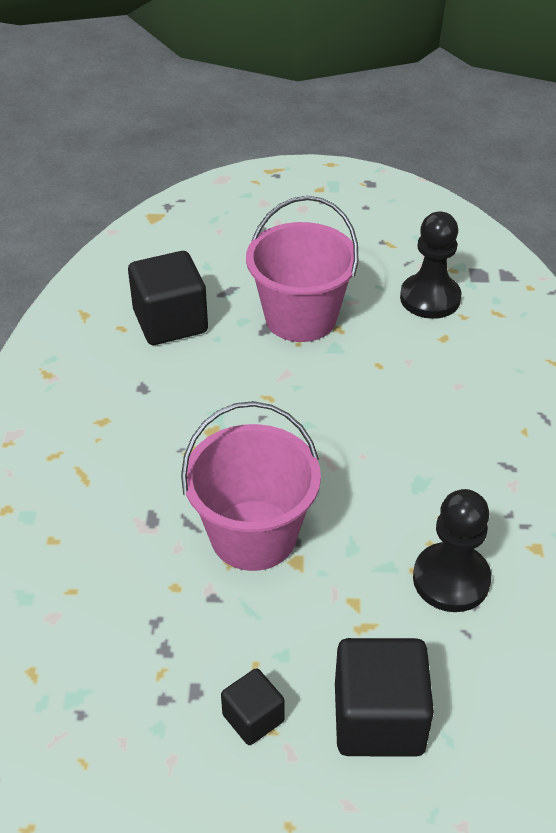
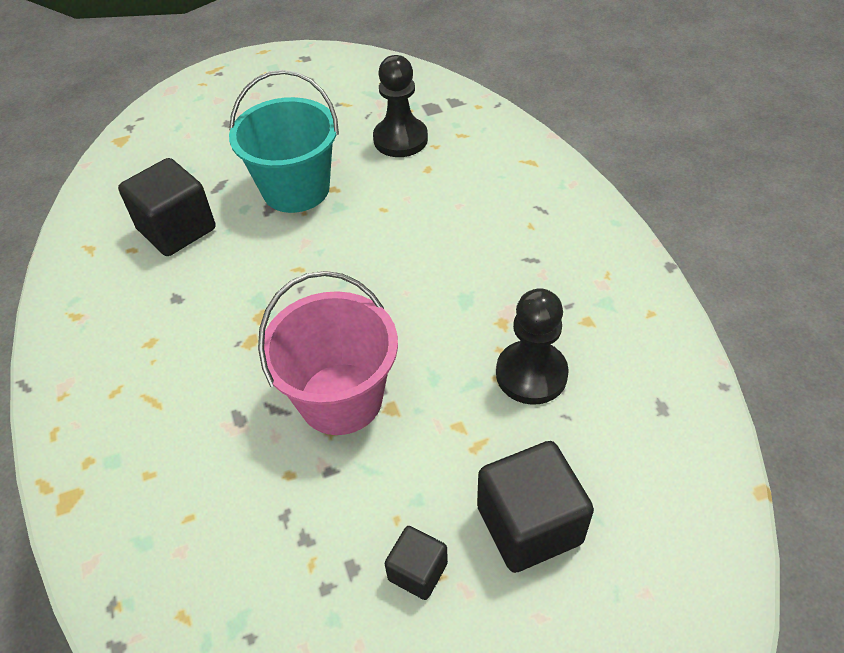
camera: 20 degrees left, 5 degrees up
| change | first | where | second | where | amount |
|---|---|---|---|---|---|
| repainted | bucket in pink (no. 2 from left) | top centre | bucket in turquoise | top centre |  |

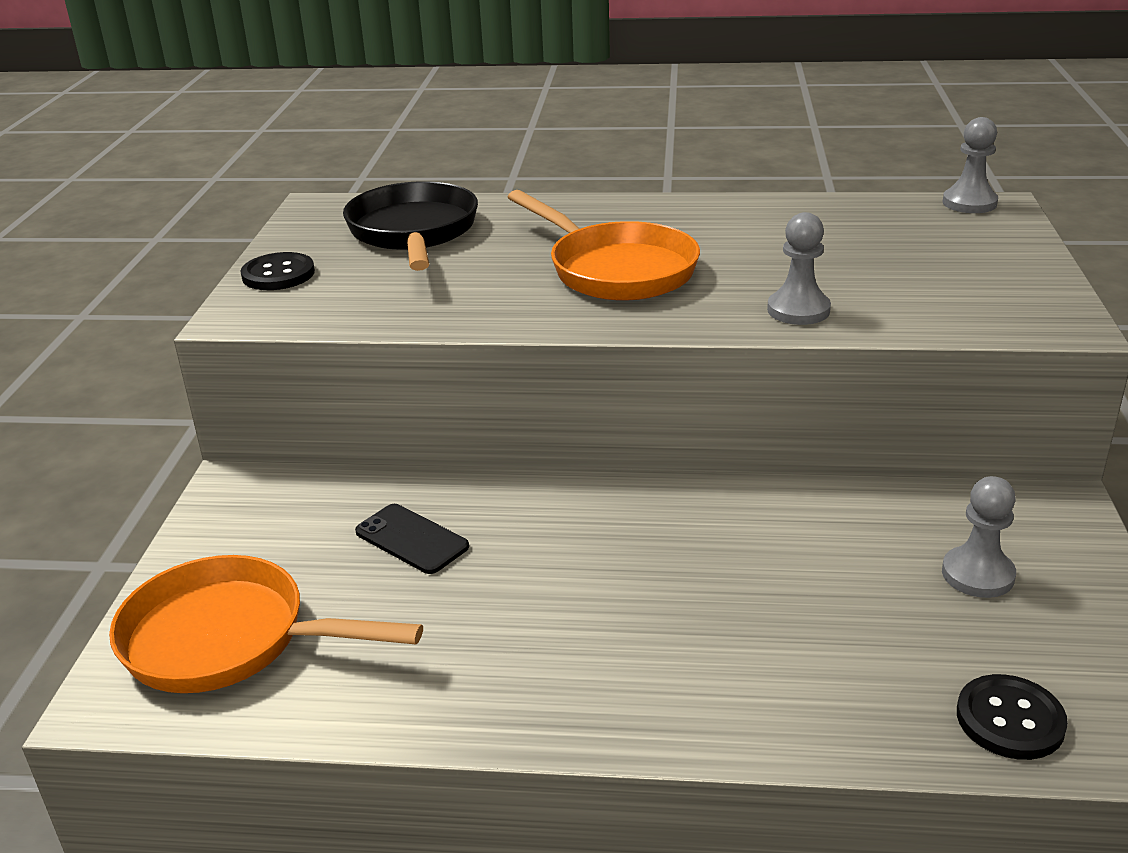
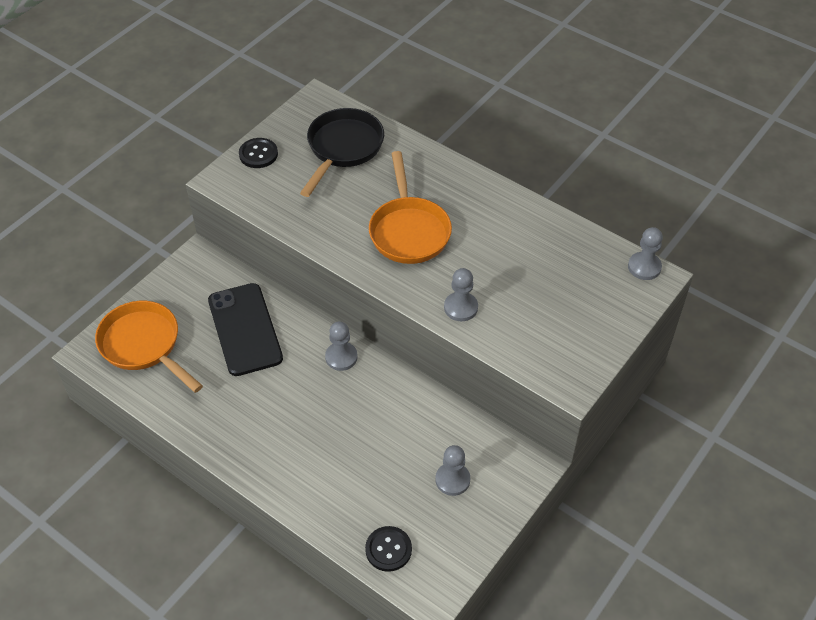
camera: 30 degrees right, 20 degrees up
| change | first | where | second | where | amount |
|---|---|---|---|---|---|
| scaled | phone in black | centre |  | middle left | x1.91 |
| new |  |  | pawn in grey (no. 1 from left) | centre |  |

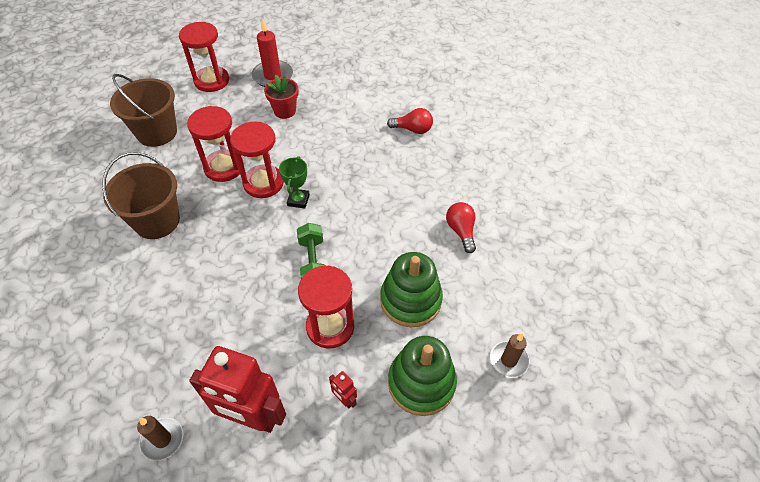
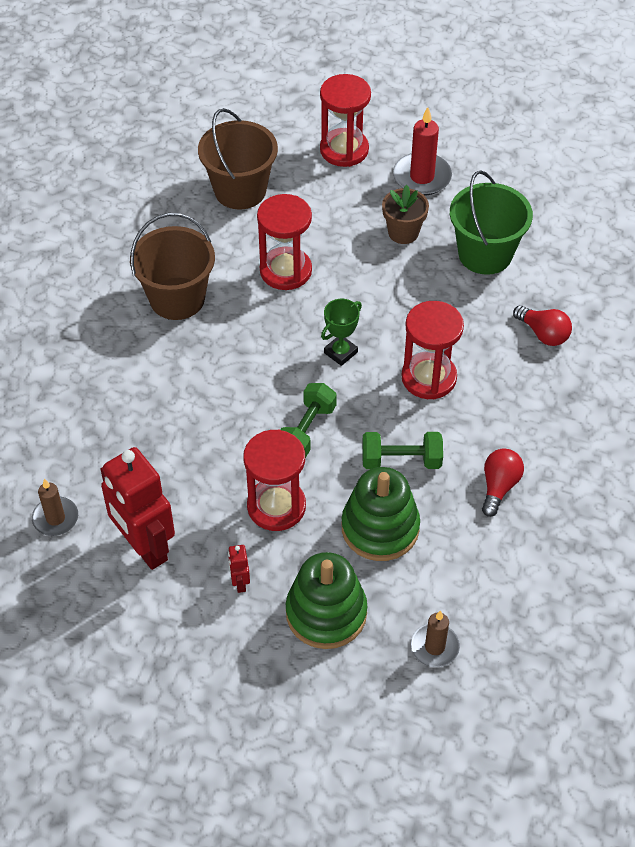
camera: 35 degrees right, 0 degrees up
| change | first | where | second | where | amount |
|---|---|---|---|---|---|
| shifted | hourglass in red (no. 3 from left in the first image) | top centre | hourglass in red (no. 4 from left) | middle right |  |
| repainted | flower pot in red | top centre | flower pot in brown | top centre |  |
| new |  |  | dumbbell in green (no. 2 from left) | centre |  |
| new |  |  | bucket in green | top right |  |

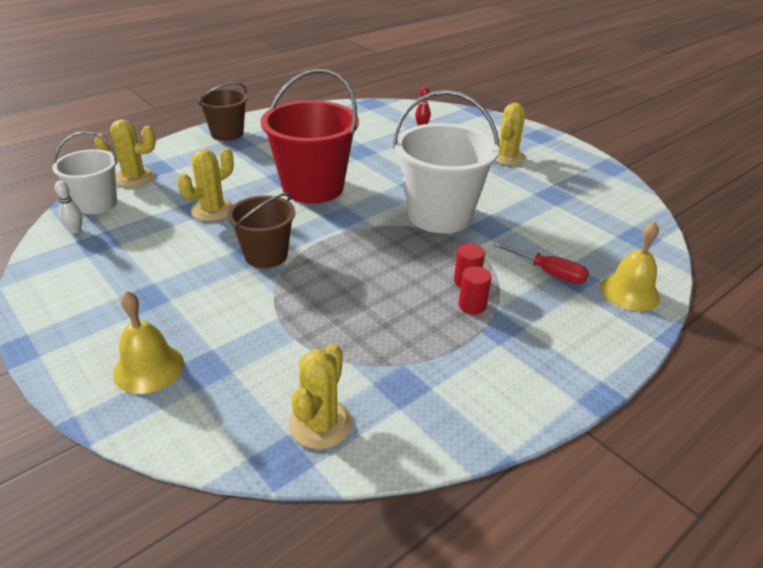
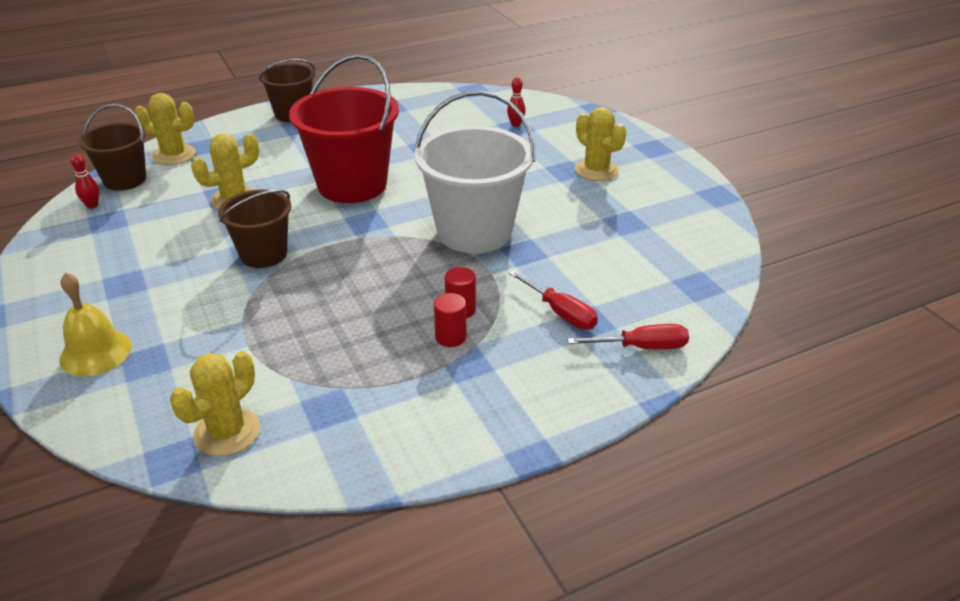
camera: 15 degrees right, 0 degrees up
| change | first | where | second | where | amount |
|---|---|---|---|---|---|
| repainted | bucket in white (no. 1 from left) | top left | bucket in brown (no. 1 from left) | top left |  |
| repainted | bowling pin in white | middle left | bowling pin in red (no. 1 from left) | top left |  |
| rotated | cactus in yellow (no. 4 from left) | top right |  | top centre | 75 degrees counterclockwise |
| swapped | bell in yellow (no. 2 from left) | middle right | screwdriver in red (no. 2 from left) | centre |  |

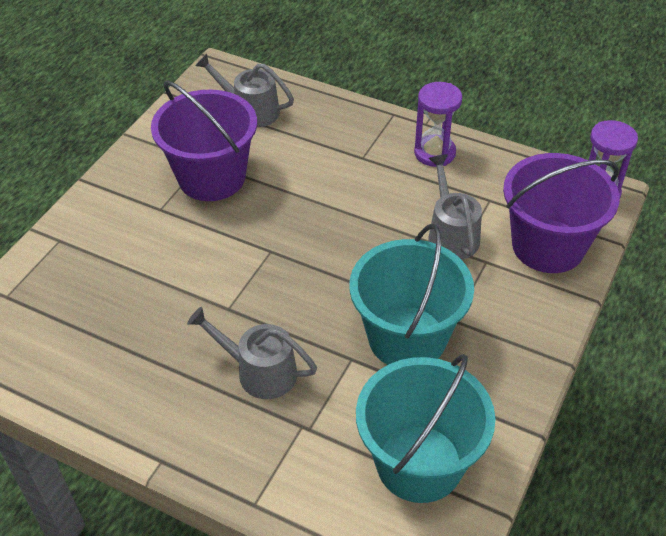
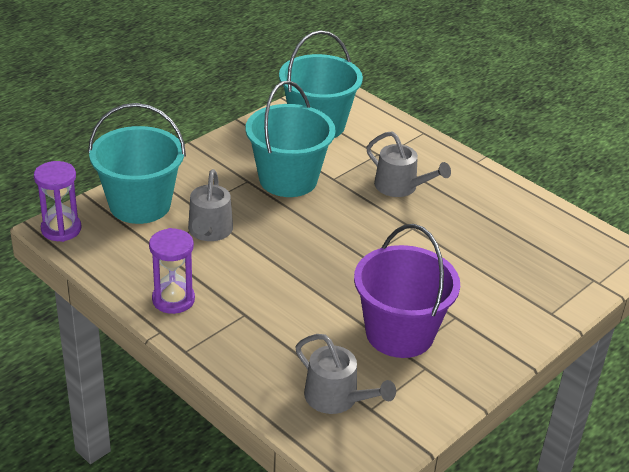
camera: 165 degrees left, 10 degrees down
| change | first | where | second | where | amount |
|---|---|---|---|---|---|
| repainted | bucket in purple (no. 2 from left) | middle right | bucket in turquoise (no. 1 from left) | middle left |  |

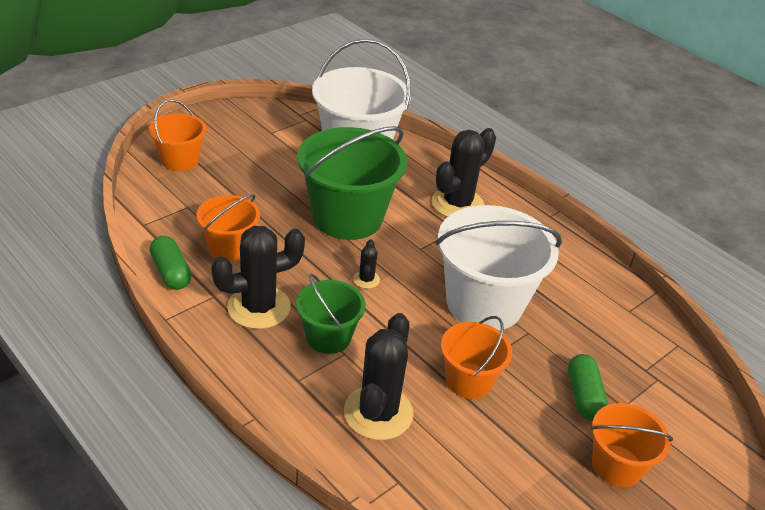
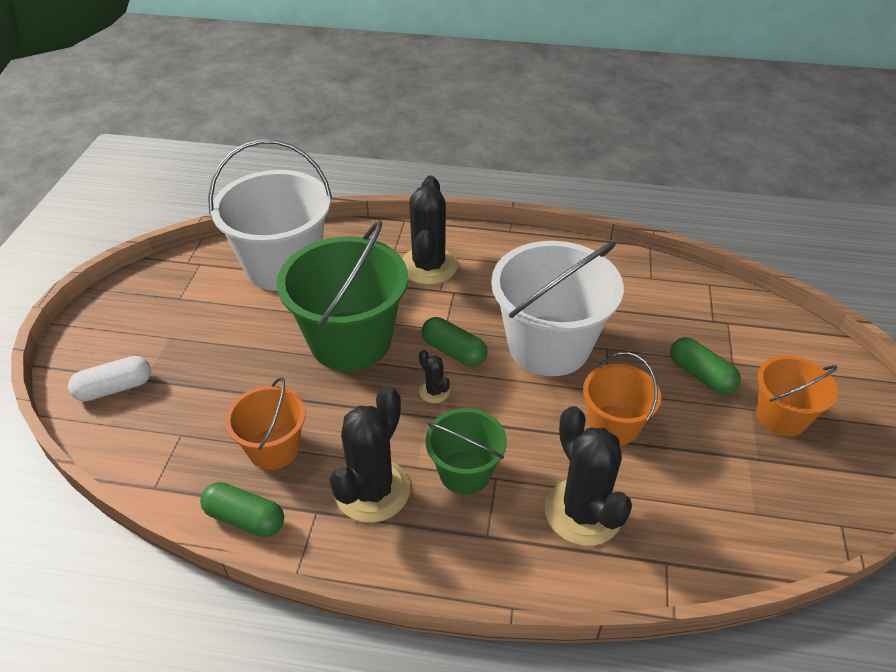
camera: 35 degrees left, 5 degrees up
| change | first | where | second | where | amount |
|---|---|---|---|---|---|
| swapped | bucket in orange (no. 1 from left) | top left | capsule in white | middle left |  |
| new |  |  | capsule in green (no. 2 from left) | centre |  |

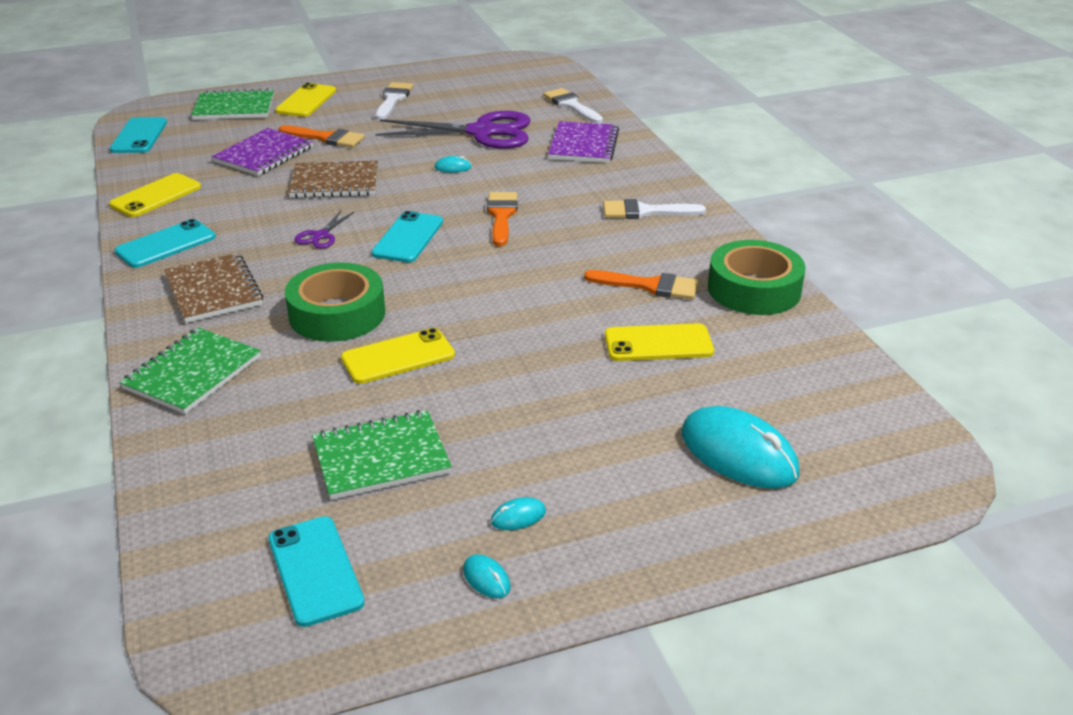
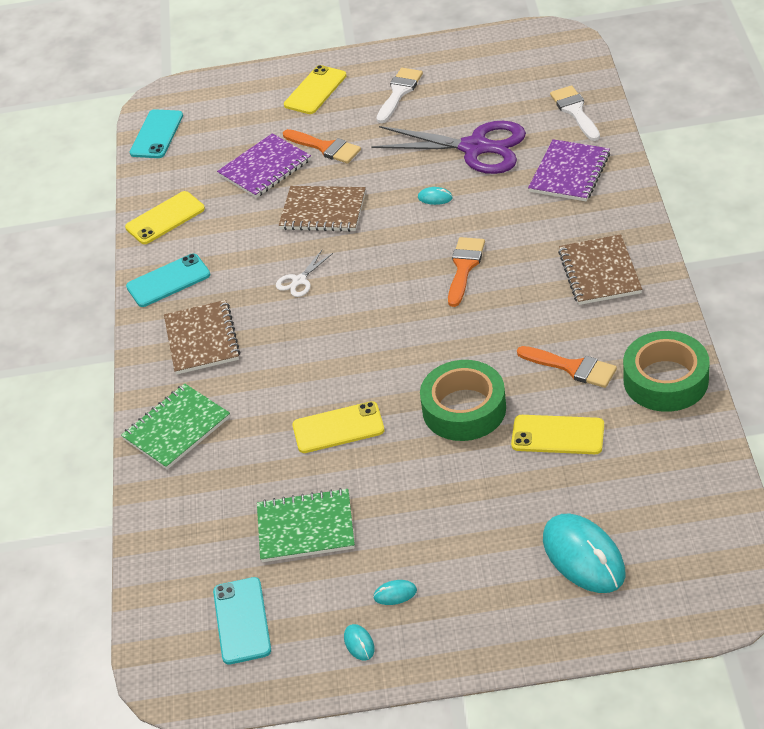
camera: 20 degrees right, 10 degrees up
| change | first | where | second | where | amount |
|---|---|---|---|---|---|
| gone | notebook in green (no. 2 from left) | top left |  |  |  |
| shifted | tape in green (no. 1 from left) | middle left |  | centre |  |
| repainted | scissors in purple (no. 1 from left) | top left | scissors in white | centre |  |
| gone | phone in turquoise (no. 4 from left) | top centre |  |  |  |
| swapped | brush in white (no. 3 from left) | top centre | notebook in brown (no. 3 from left) | middle right |  |

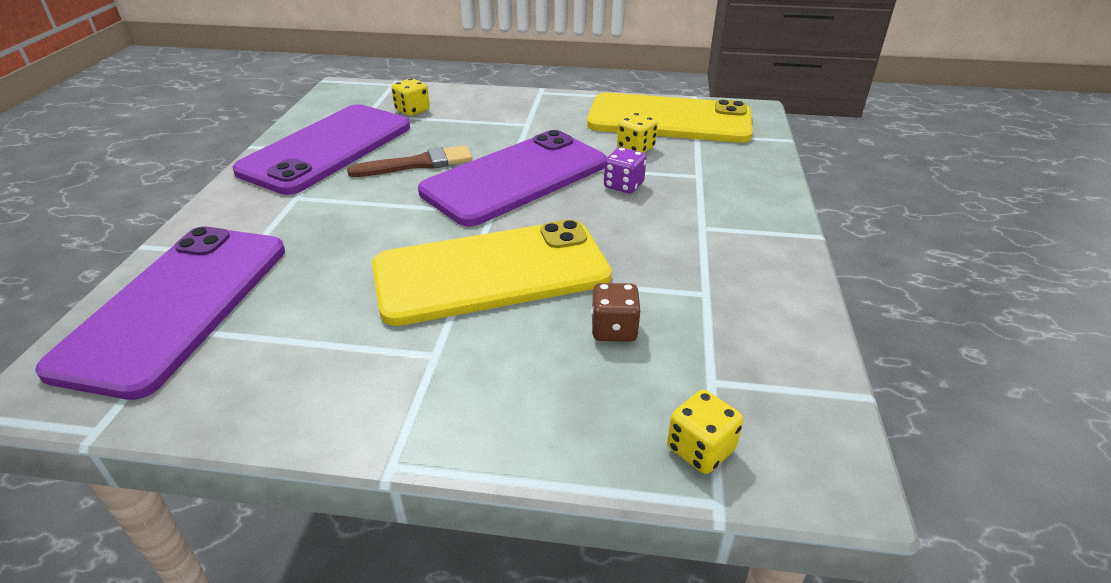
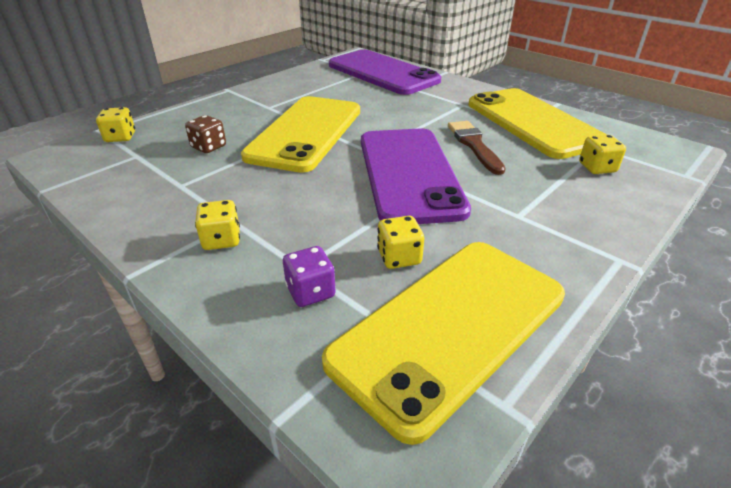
camera: 125 degrees right, 0 degrees up
| change | first | where | second | where | amount |
|---|---|---|---|---|---|
| repainted | phone in purple (no. 2 from left) | top left | phone in yellow (no. 3 from left) | top right |  |
| rotated | brush in brown | top centre |  | top centre | 150 degrees clockwise |
| shifted | dice in purple | top centre |  | centre |  |
| new |  |  | dice in yellow (no. 2 from left) | middle left |  |

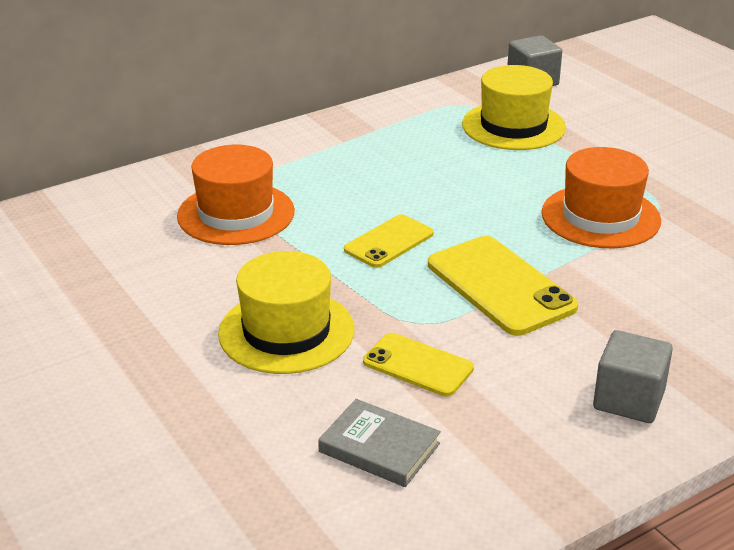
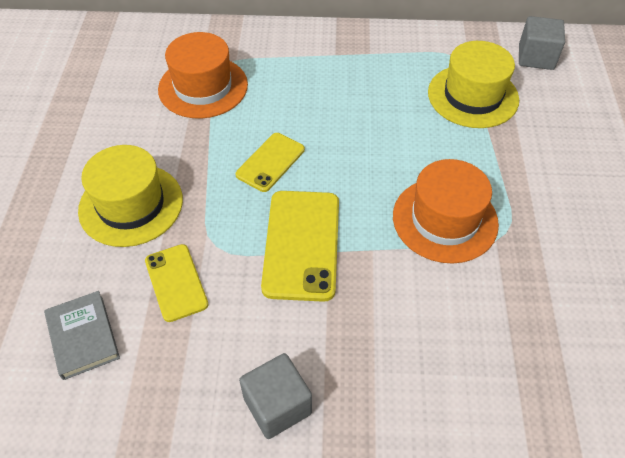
camera: 35 degrees right, 20 degrees up
| change | first | where | second | where | amount |
|---|---|---|---|---|---|
| rotated | phone in yellow (no. 1 from left in the first image) | centre | phone in yellow (no. 2 from left) | centre | 45 degrees counterclockwise |

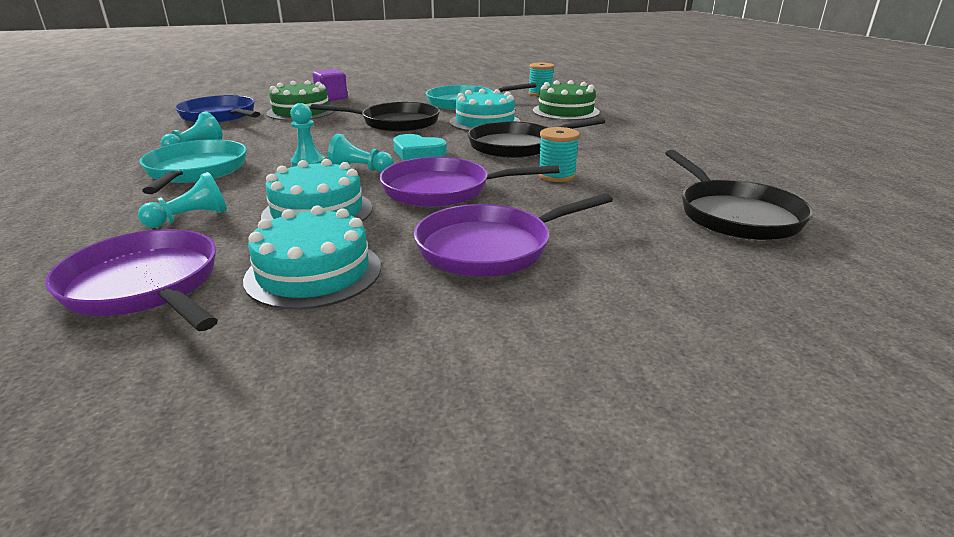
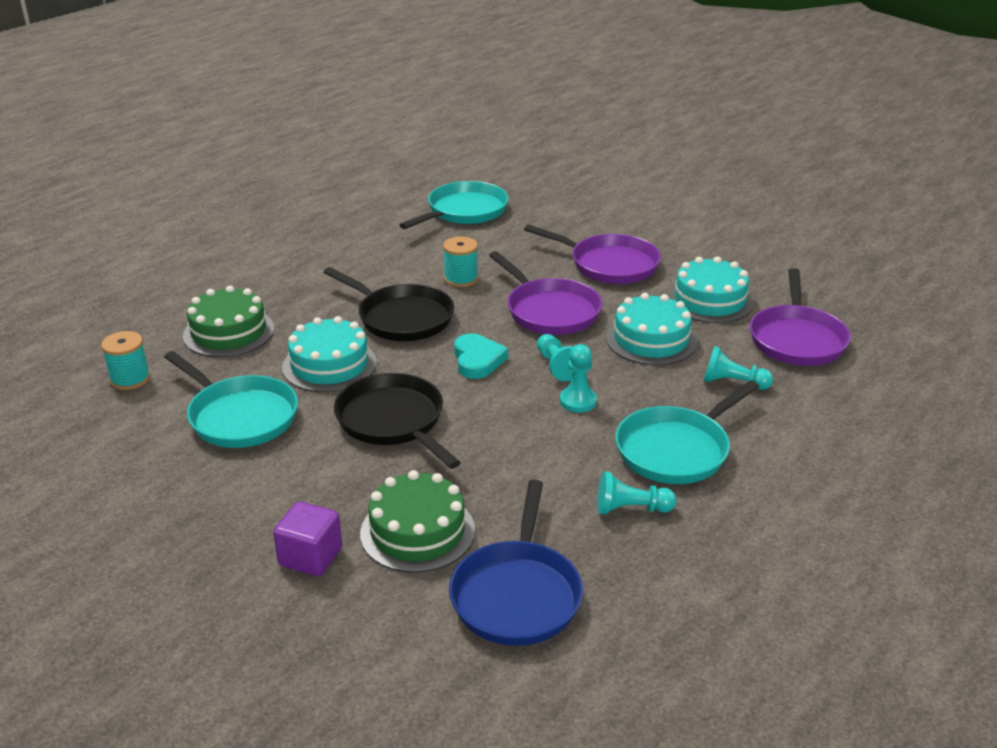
camera: 125 degrees left, 5 degrees up
| change | first | where | second | where | amount |
|---|---|---|---|---|---|
| repainted | pan in black (no. 3 from left) | middle right | pan in turquoise (no. 2 from left) | top centre |  |

